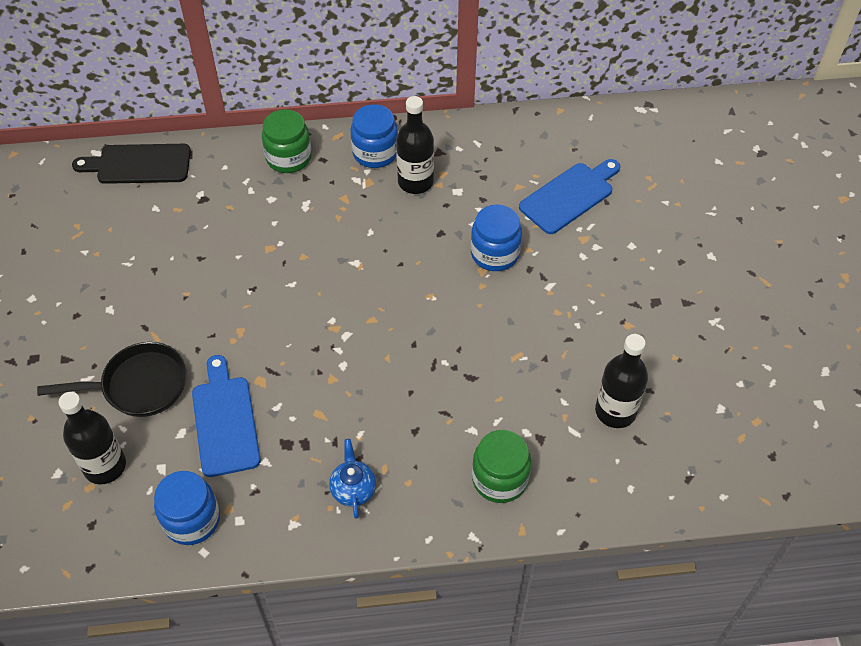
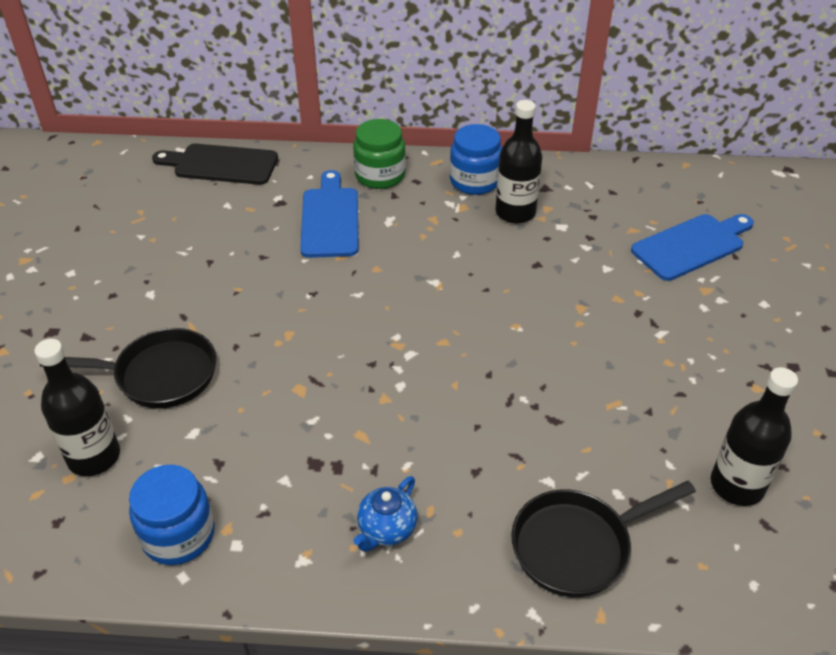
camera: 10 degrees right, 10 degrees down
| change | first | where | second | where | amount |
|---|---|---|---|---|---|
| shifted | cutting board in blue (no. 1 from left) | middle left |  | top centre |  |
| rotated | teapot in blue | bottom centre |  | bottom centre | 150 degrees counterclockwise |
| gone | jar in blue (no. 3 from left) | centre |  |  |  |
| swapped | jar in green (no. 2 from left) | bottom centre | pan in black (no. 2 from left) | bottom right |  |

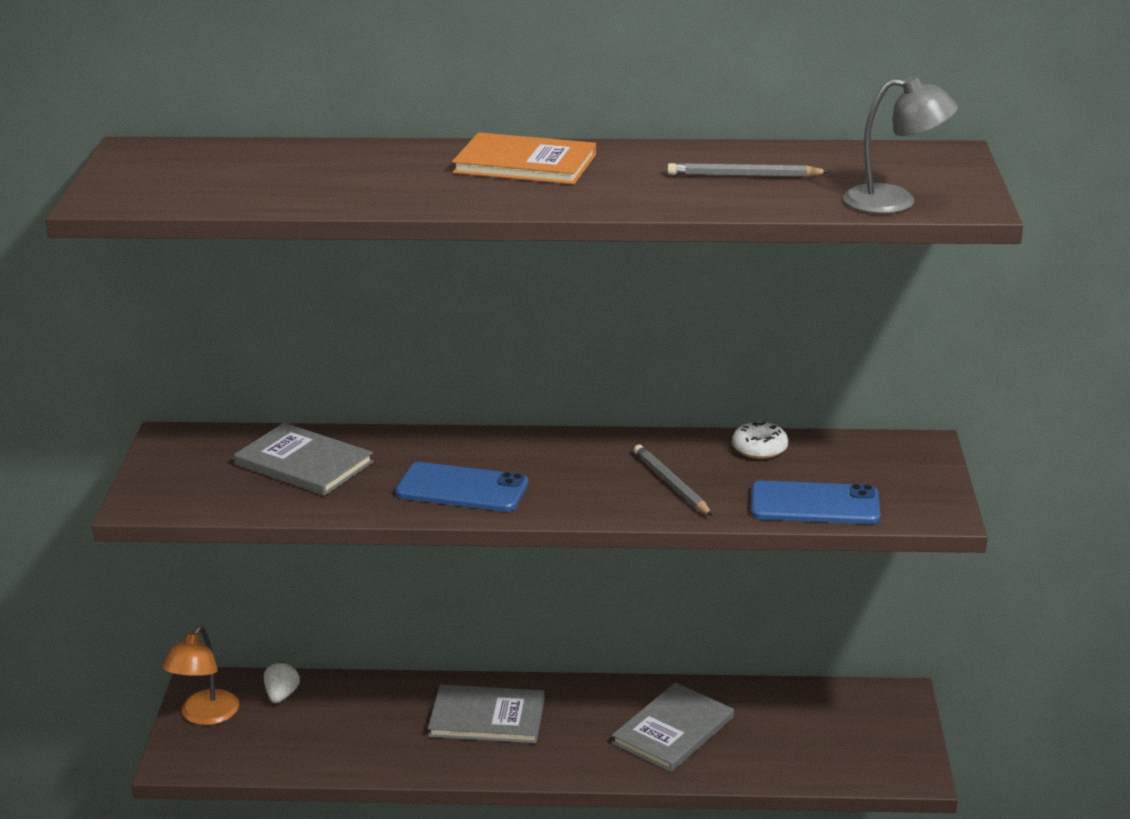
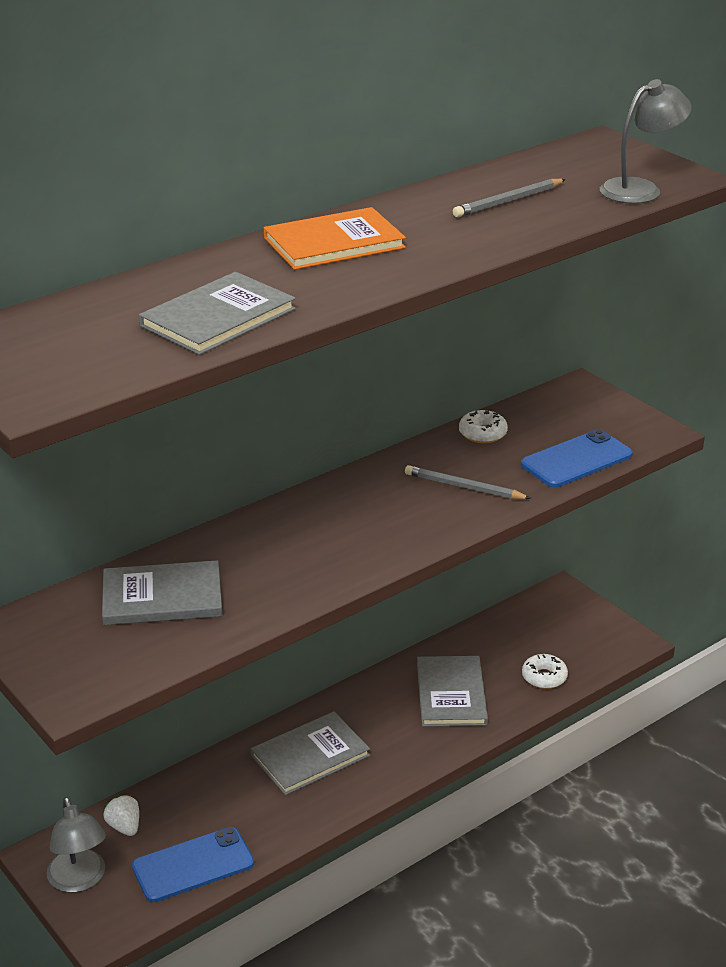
camera: 40 degrees left, 5 degrees up
| change | first | where | second | where | amount |
|---|---|---|---|---|---|
| repainted | lamp in orange | bottom left | lamp in grey (no. 1 from left) | bottom left |  |
| shifted | phone in blue (no. 1 from left) | centre |  | bottom left |  |
| new |  |  | book in grey (no. 2 from left) | top left |  |
| new |  |  | donut in white (no. 2 from left) | bottom right |  |

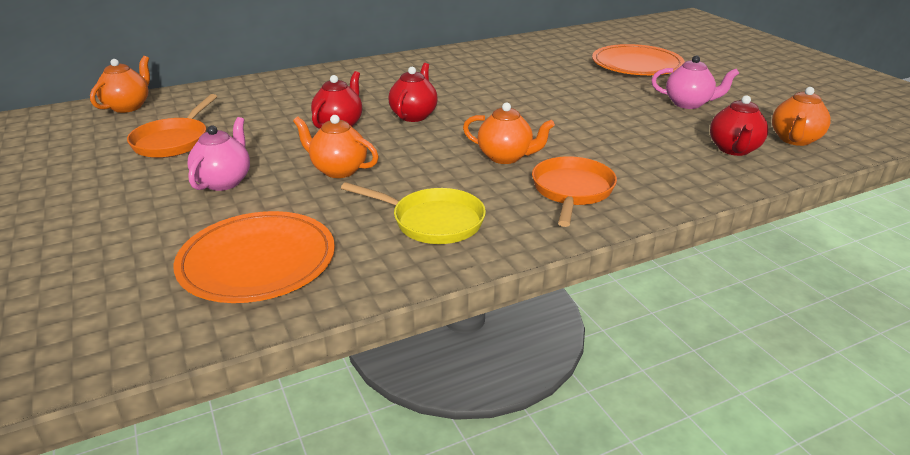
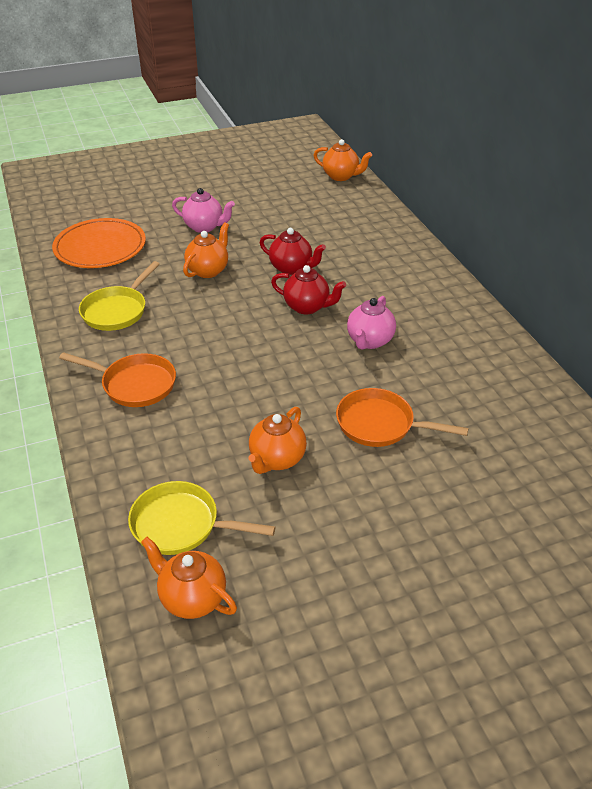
camera: 95 degrees right, 10 degrees up
| change | first | where | second | where | amount |
|---|---|---|---|---|---|
| shifted | pan in orange (no. 1 from left in the first image) | top left | pan in orange (no. 2 from left) | middle right |  |
| shifted | teapot in orange (no. 3 from left) | top centre |  | centre |  |
| gone | plate in orange (no. 2 from left) | top right |  |  |  |
| shifted | teapot in pink (no. 2 from left) | top right |  | centre |  |
| swapped | teapot in red (no. 3 from left) | top right | pan in yellow (no. 2 from left) | centre |  |

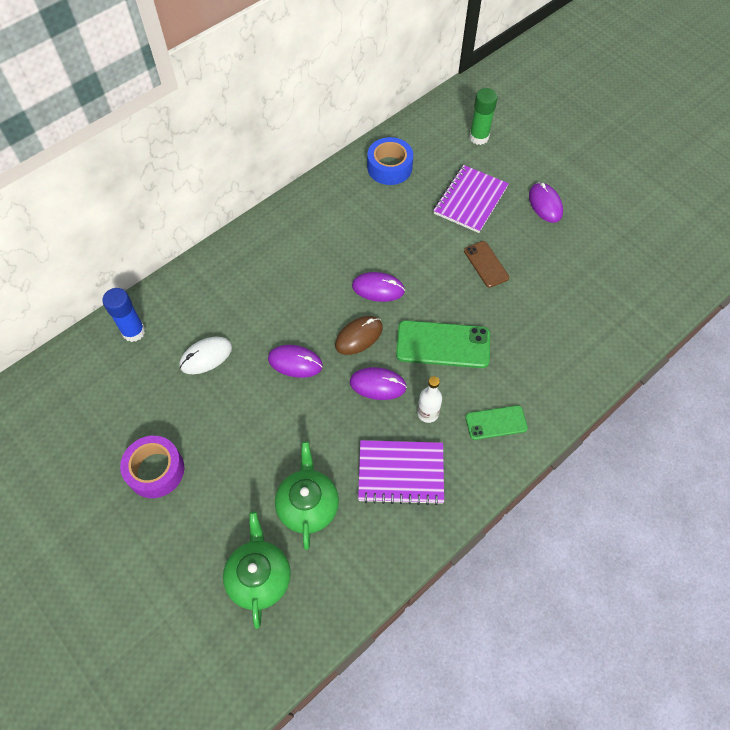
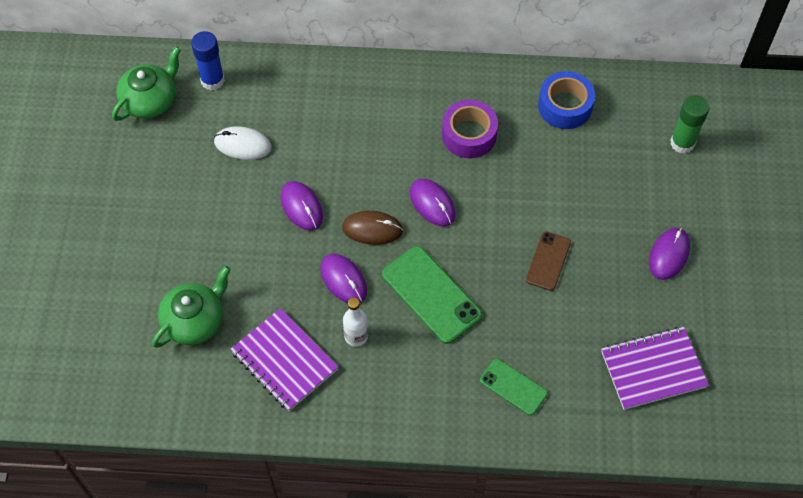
camera: 45 degrees right, 0 degrees up
| change | first | where | second | where | amount |
|---|---|---|---|---|---|
| shifted | tape in purple | middle left |  | top centre |  |
| shifted | teapot in green (no. 1 from left) | bottom centre |  | top left |  |
| shifted | notebook in purple (no. 2 from left) | top centre |  | bottom right |  |
| shifted | phone in green (no. 2 from left) | middle right |  | bottom centre |  |

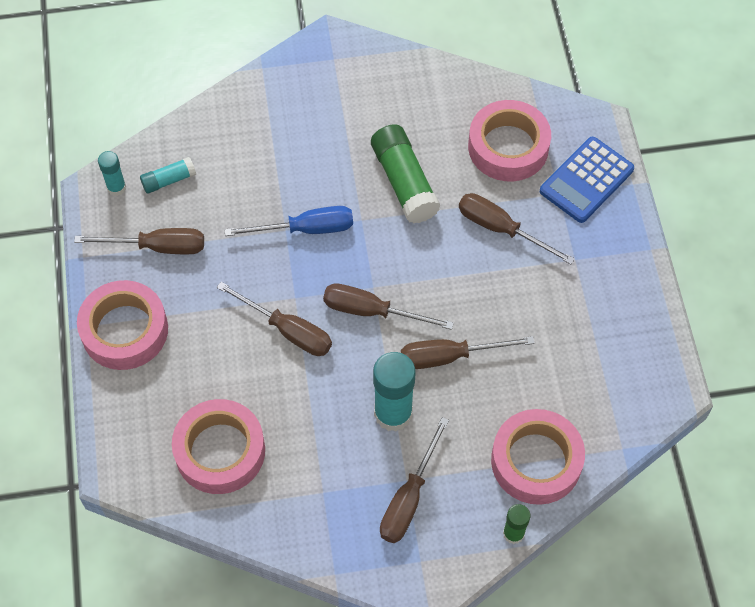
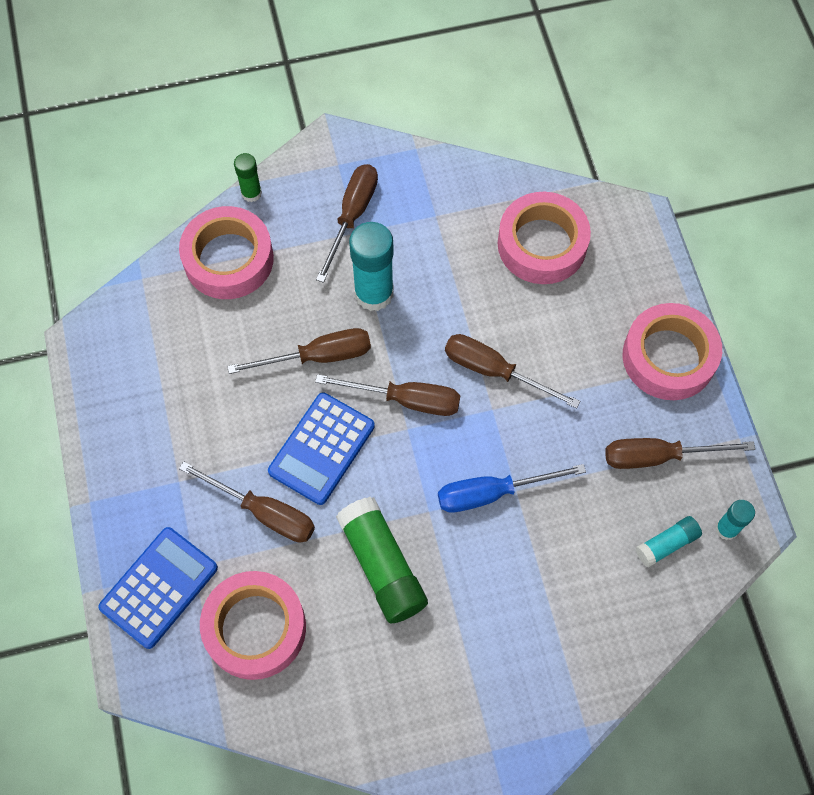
camera: 175 degrees right, 5 degrees up
| change | first | where | second | where | amount |
|---|---|---|---|---|---|
| new |  |  | calculator in blue (no. 2 from left) | centre |  |

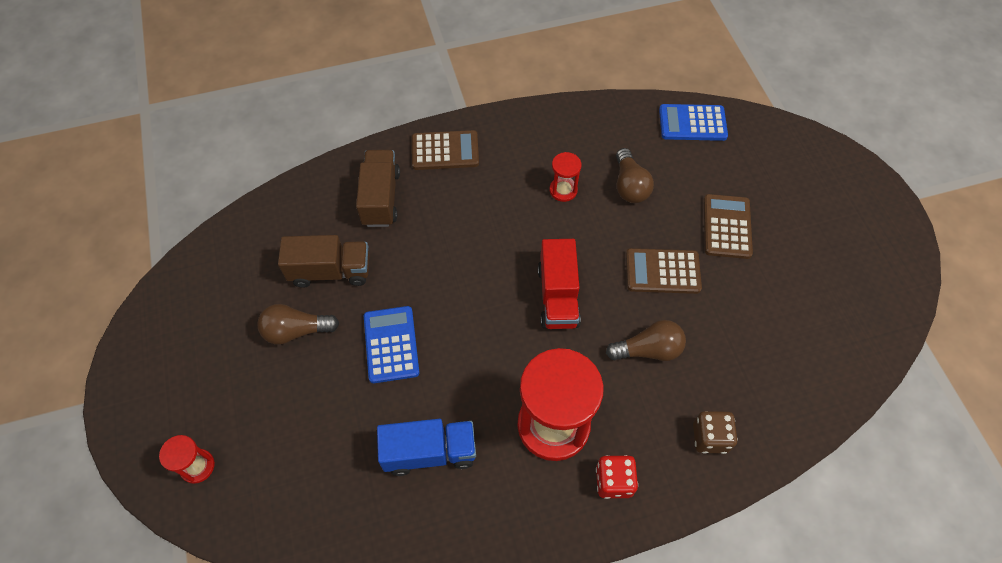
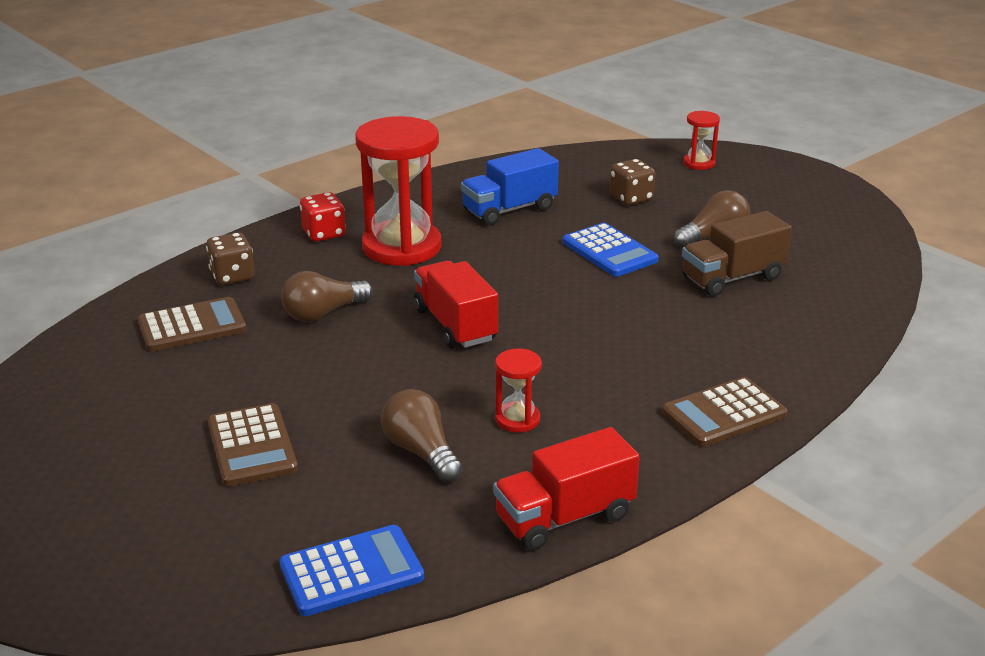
camera: 155 degrees right, 30 degrees down
| change | first | where | second | where | amount |
|---|---|---|---|---|---|
| gone | truck in brown (no. 2 from left) | centre |  |  |  |
| shifted | calculator in brown (no. 2 from left in the first image) | centre | calculator in brown (no. 1 from left) | middle left |  |
| new |  |  | truck in red (no. 2 from left) | bottom centre |  |
| new |  |  | dice in brown (no. 2 from left) | top centre |  |

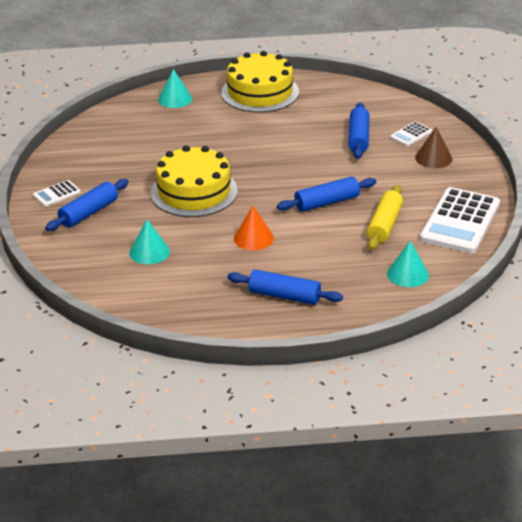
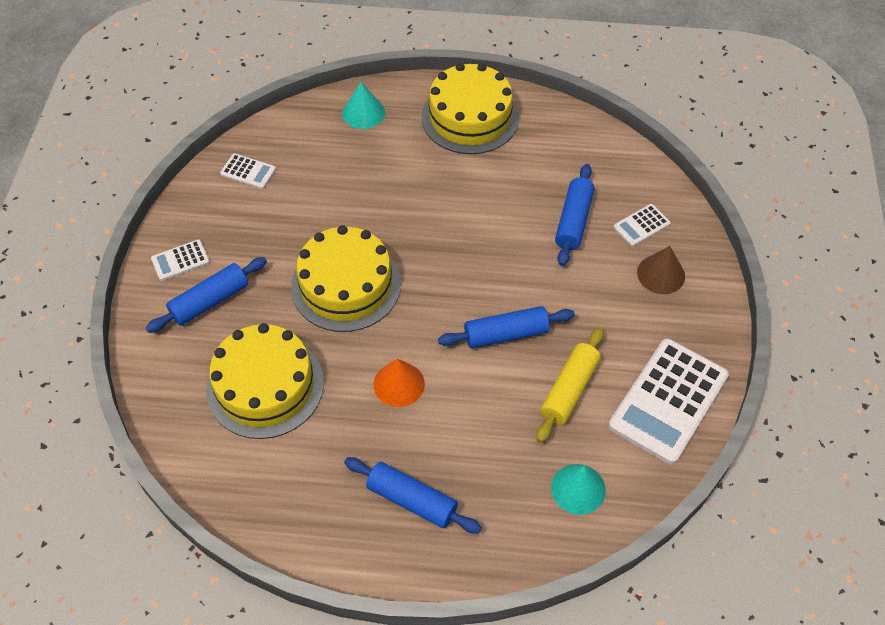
camera: 10 degrees right, 20 degrees up
| change | first | where | second | where | amount |
|---|---|---|---|---|---|
| swapped | cone in turquoise (no. 1 from left) | middle left | cake in yellow (no. 1 from left) | middle left |  |
| new |  |  | calculator in white (no. 2 from left) | top left |  |

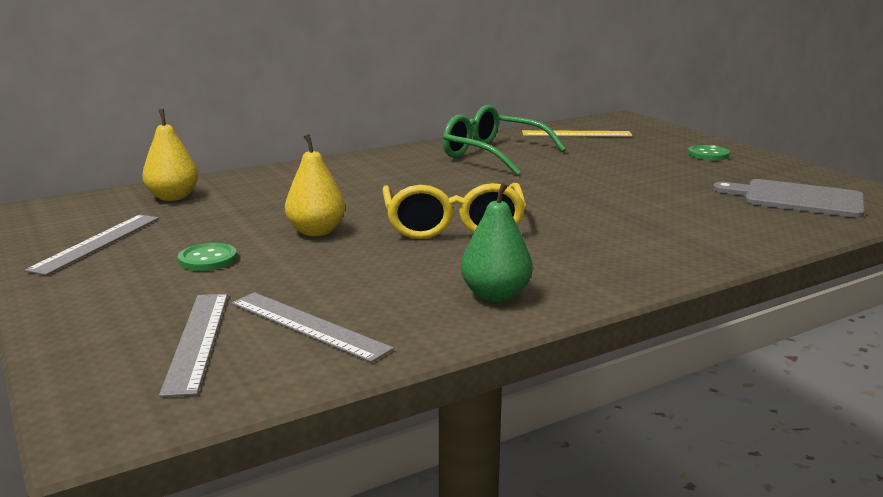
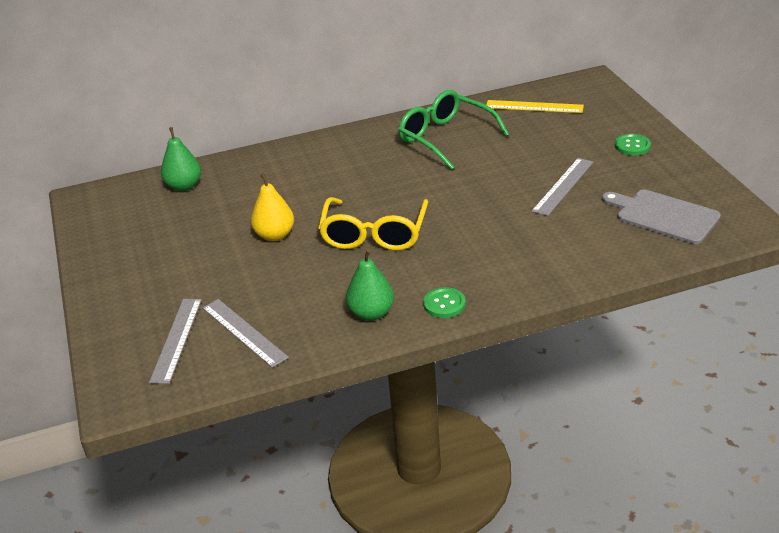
camera: 15 degrees right, 15 degrees up
| change | first | where | second | where | amount |
|---|---|---|---|---|---|
| shifted | ruler in grey (no. 1 from left in the first image) | middle left | ruler in grey (no. 3 from left) | middle right |  |
| repainted | pear in yellow (no. 1 from left) | top left | pear in green (no. 1 from left) | top left |  |
| shifted | button in green (no. 1 from left) | middle left |  | centre |  |

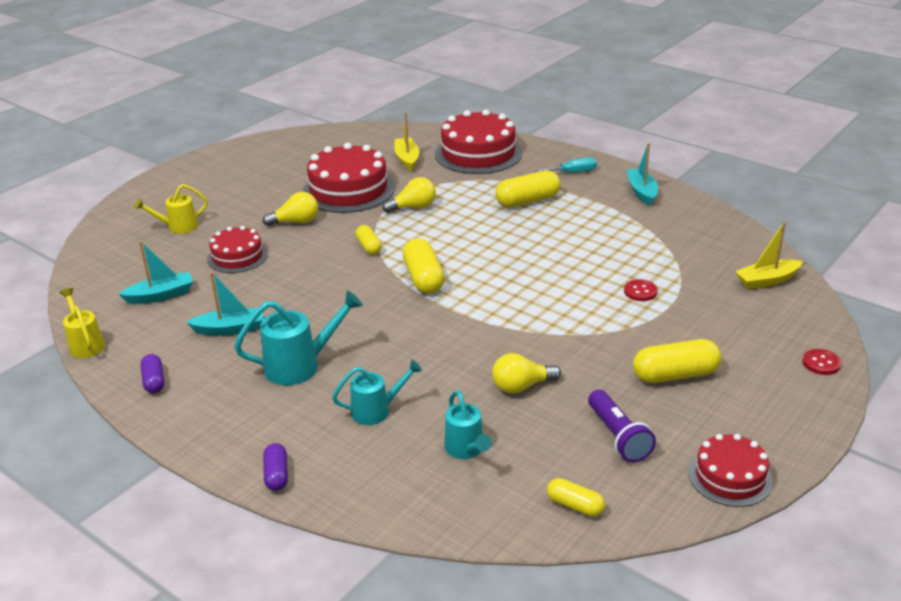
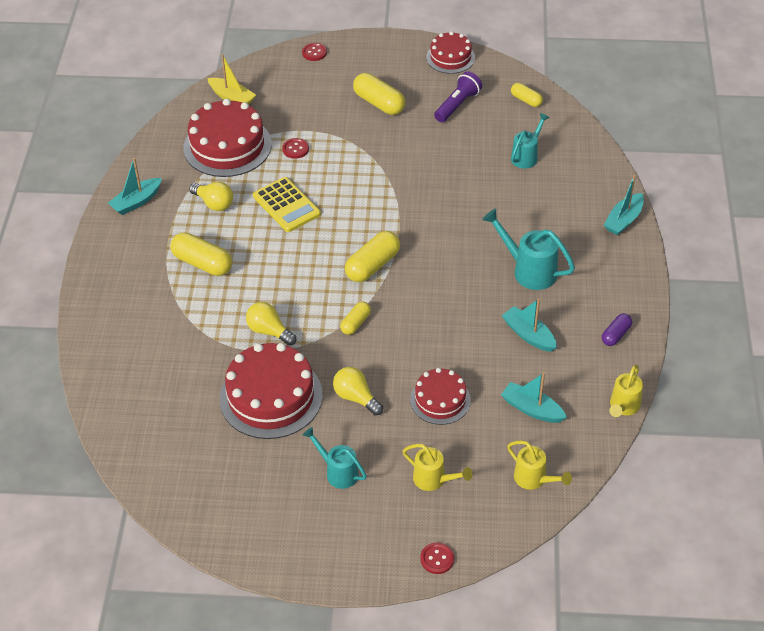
camera: 125 degrees left, 15 degrees up
| change | first | where | second | where | amount |
|---|---|---|---|---|---|
| swapped | capsule in purple (no. 2 from left) | bottom left | boat in turquoise (no. 4 from left) | top right |  |
| shifted | watering can in turquoise (no. 2 from left in the first image) | centre | watering can in turquoise (no. 1 from left) | bottom centre |  |
| gone | boat in yellow (no. 1 from left) | top centre |  |  |  |
| shifted | cake in red (no. 3 from left in the first image) | top centre | cake in red (no. 1 from left) | top left |  |
| shifted | light bulb in yellow (no. 3 from left in the first image) | centre | light bulb in yellow (no. 1 from left) | top left |  |
| gone | screwdriver in turquoise | top centre |  |  |  |
| rotated | capsule in yellow (no. 4 from left in the first image) | bottom centre | capsule in yellow (no. 5 from left) | top right | 45 degrees counterclockwise |
| new |  |  | calculator in yellow | top centre |  |
| new |  |  | button in red (no. 3 from left) | bottom centre |  |
| new |  |  | watering can in yellow (no. 2 from left) | bottom right |  |

